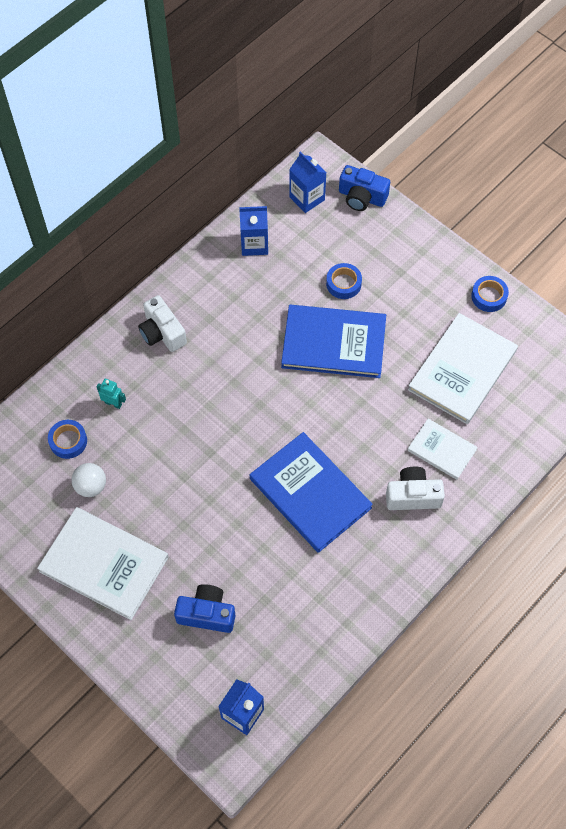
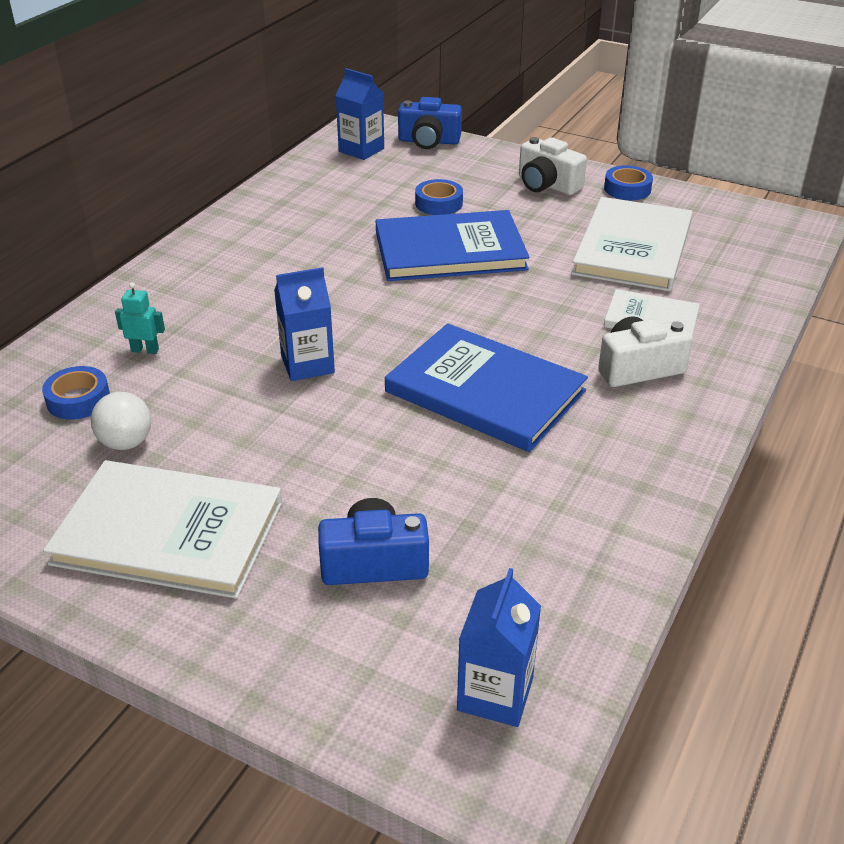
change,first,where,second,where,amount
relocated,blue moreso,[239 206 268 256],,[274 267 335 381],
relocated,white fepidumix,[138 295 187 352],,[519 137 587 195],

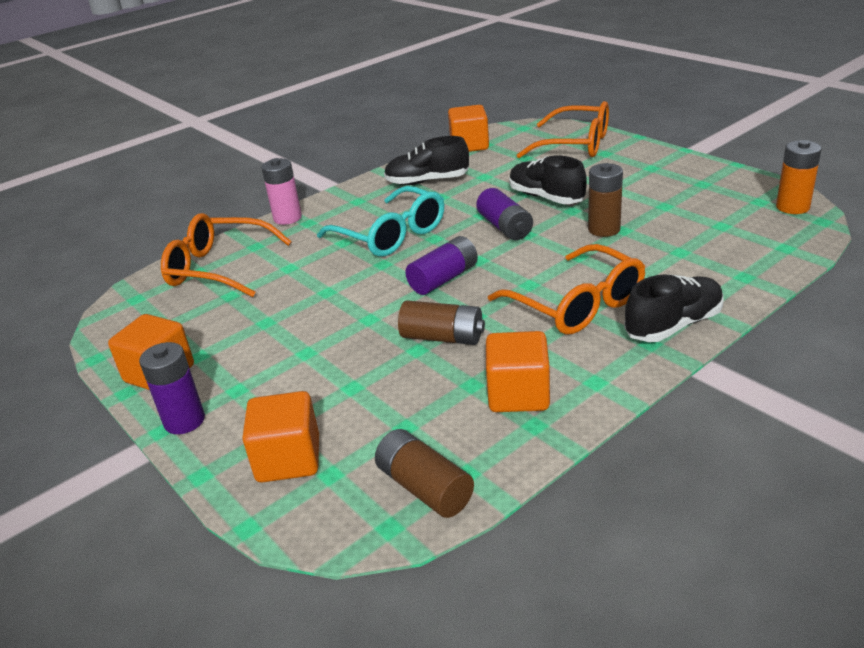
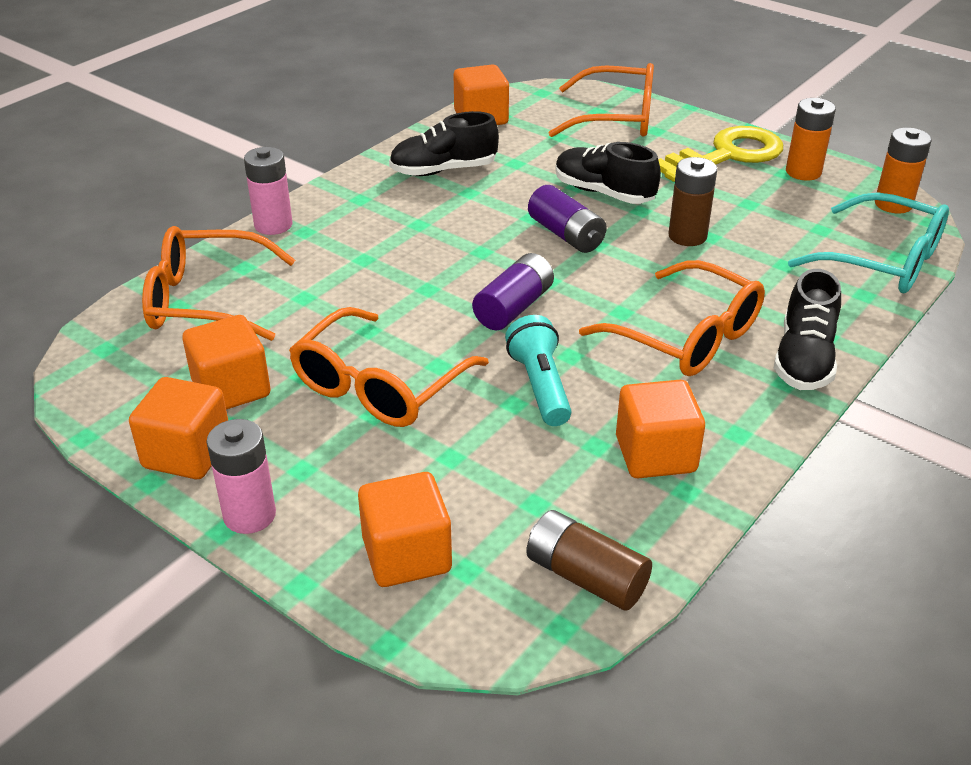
change,first,where,second,where,amount
relocated,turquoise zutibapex,[317 186 444 257],,[788 192 949 293],
spun,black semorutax,[624 275 724 342],,[774 269 841 390],150 degrees clockwise
exchanged,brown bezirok,[398 300 485 345],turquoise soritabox,[505 315 571 426],
colour,purple bezirok,[139 342 205 434],pink bezirok,[206 419 276 534],
appeared,,,orange bezirok,[786 98 836 181],
appeared,,,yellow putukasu,[658 126 783 182],
appeared,,,orange zutibapex,[289 307 489 427],
appeared,,,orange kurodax,[182 315 271 409],

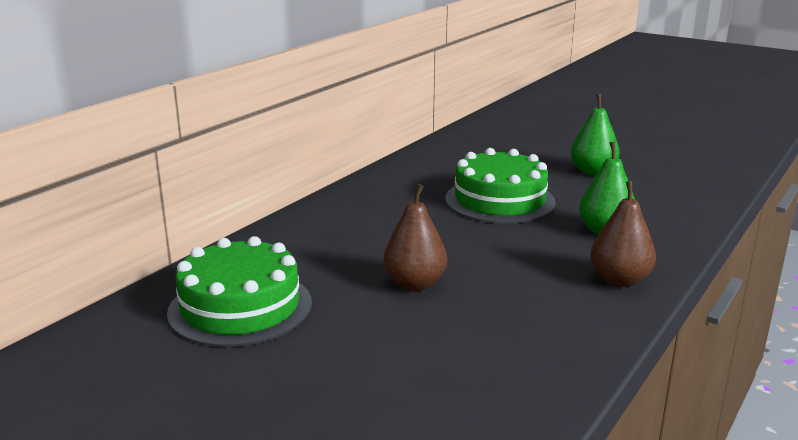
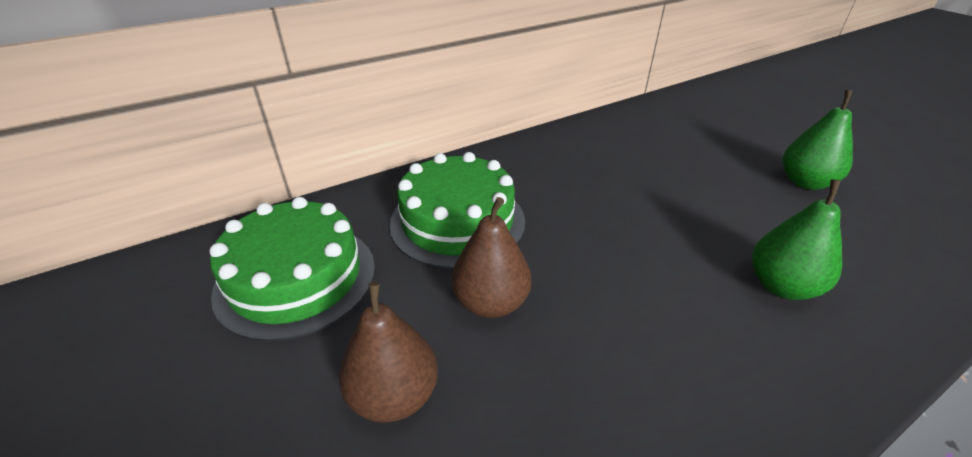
change,first,where,second,where,amount
relocated,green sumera,[445 148 556 224],,[389 152 525 269],
relocated,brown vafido,[590 181 656 287],,[339 282 438 423],

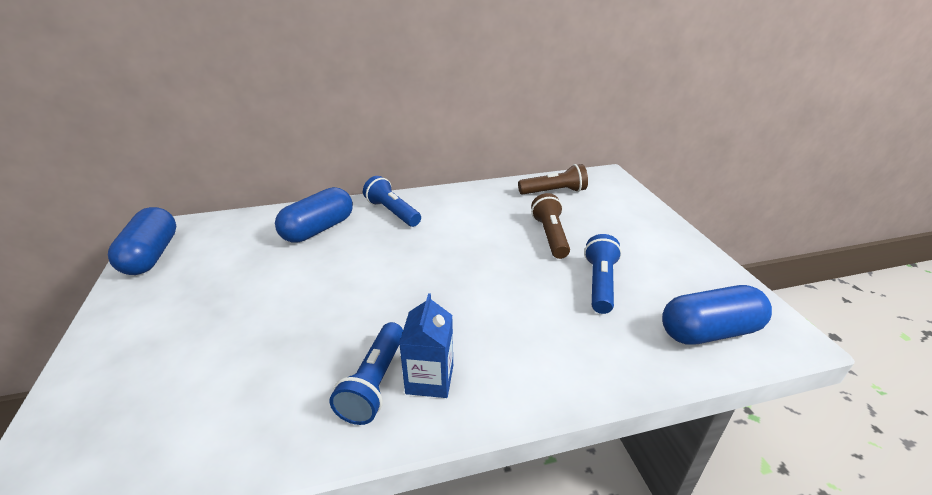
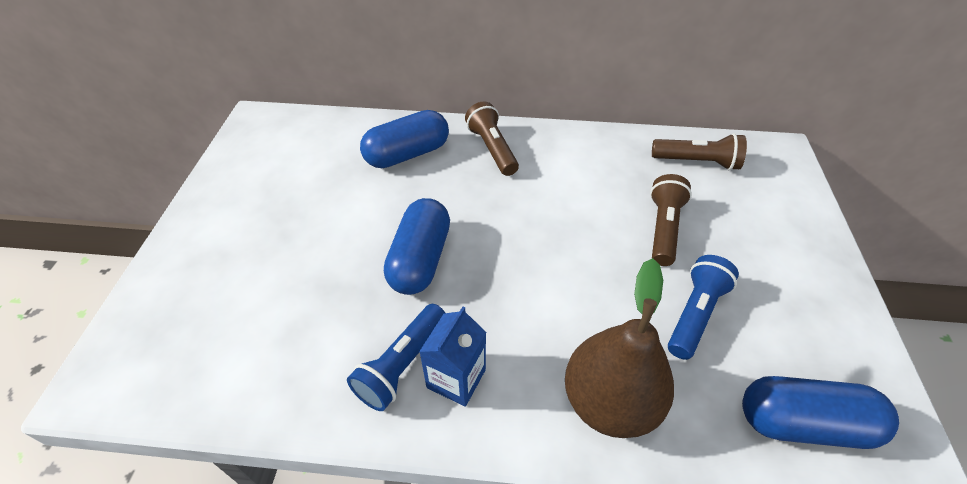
change,first,where,second,where,amount
colour,blue soritabox,[363 176 421 227],brown soritabox,[465 101 519 176],
relocated,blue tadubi,[108 207 176 275],,[384 198 450 295],
appeared,,,brown vafido,[565 258 674 438],

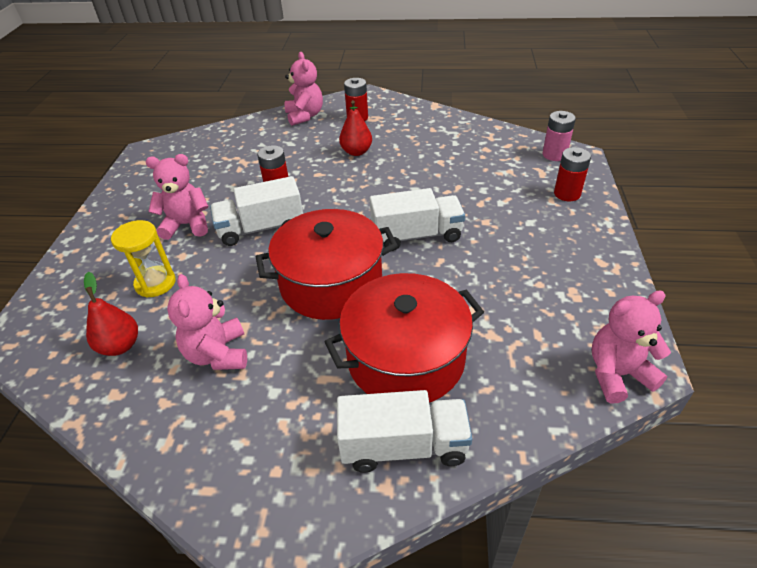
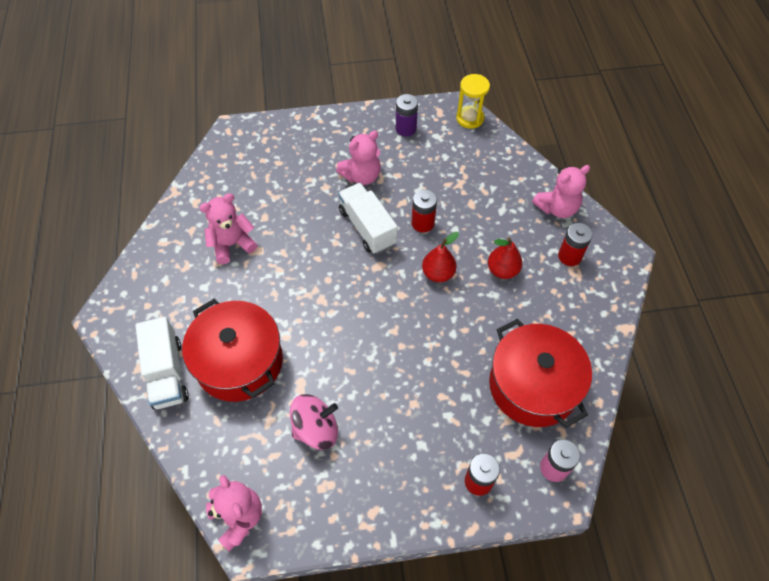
change,first,where,second,where,amount
spun,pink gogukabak,[146 154 209 240],,[336 131 381 185],75 degrees clockwise
missing,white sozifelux,[370 188 465 251],,,
relocated,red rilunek,[256 209 398 320],,[489 319 592 428],
relocated,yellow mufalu,[111 220 176 298],,[456 74 490 129],
relocated,red vafido,[84 272 138 356],,[422 232 459 282],
appeared,,,purple bezirok,[396 94 418 136],
appeared,,,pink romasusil,[290 394 338 450],

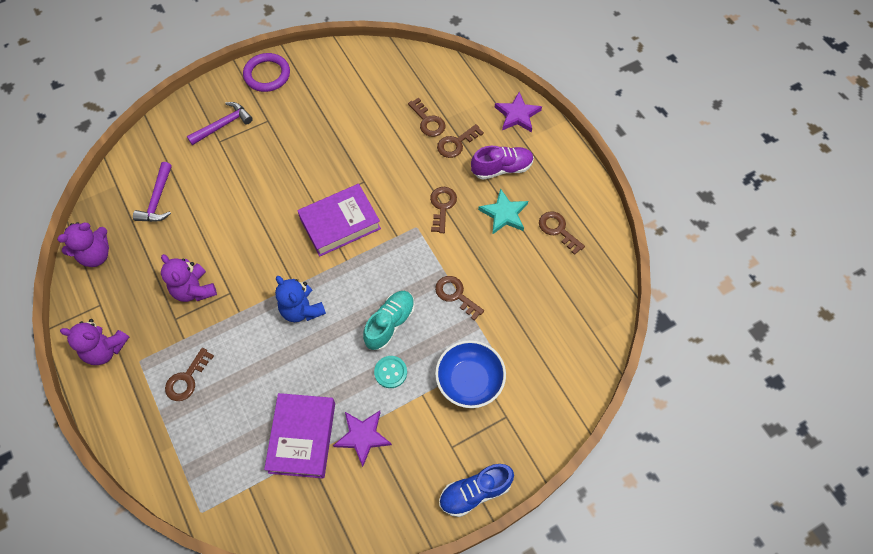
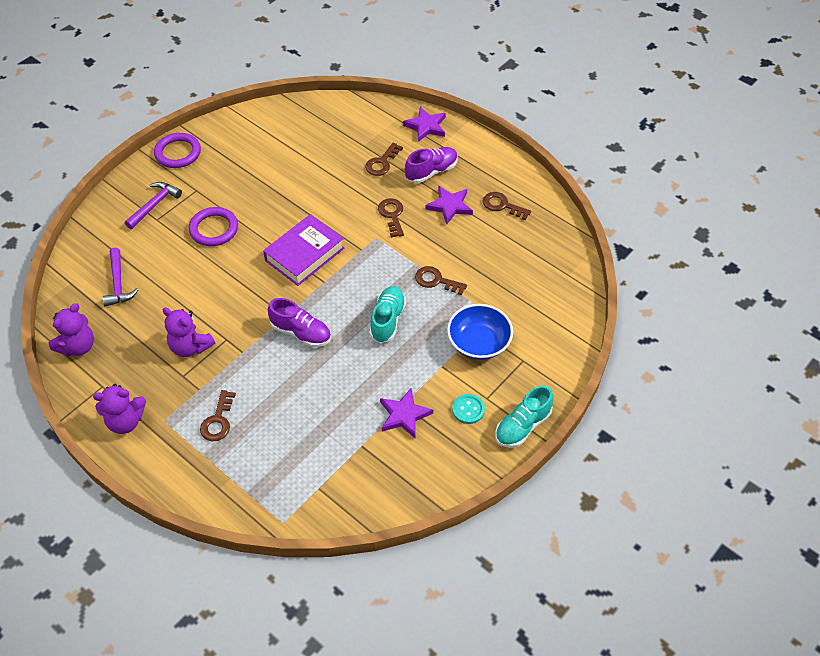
change,first,where,second,where,amount
missing,brown putukasu,[408 98 445 137],,,
colour,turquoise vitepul,[478 188 528 235],purple vitepul,[425 186 473 224],
exchanged,blue gogukabak,[275 276 326 322],purple semorutax,[268 298 331 347],
relocated,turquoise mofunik,[374 356 407 388],,[452 394 485 424],
missing,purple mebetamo,[264 393 335 478],,,
colour,blue semorutax,[439 464 514 517],turquoise semorutax,[495 385 554 448],
appeared,,,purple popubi,[189 207 238 246],

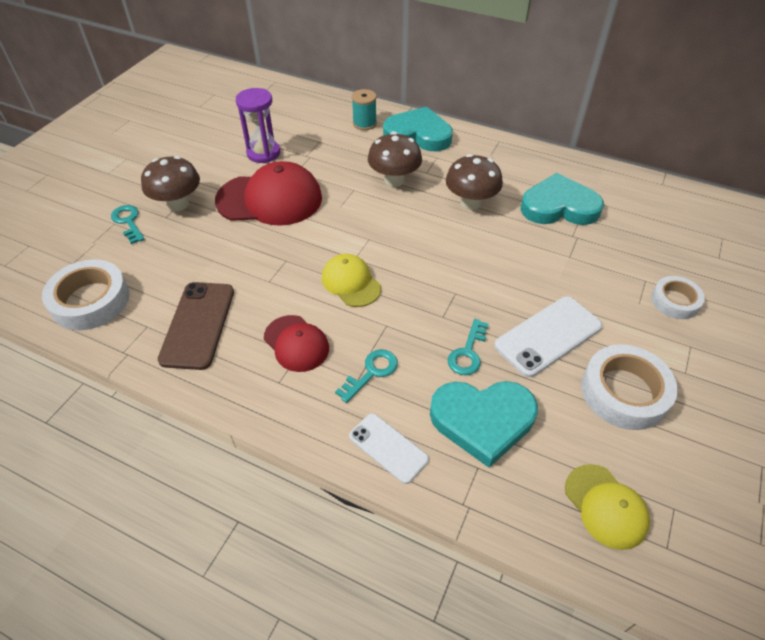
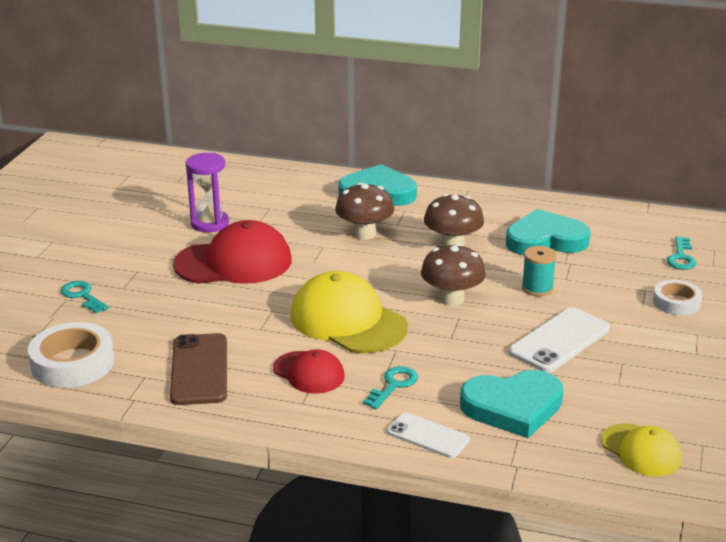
change,first,where,second,where,amount
relocated,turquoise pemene,[352 89 377 130],,[522 246 557 296],
relocated,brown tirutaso,[141 156 200 211],,[421 243 486 306],
size,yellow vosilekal,[322 254 381 307],,[290 271 408 353],x1.76
relocated,turquoise putukasu,[448 319 489 375],,[667 236 696 270],
missing,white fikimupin,[581 344 678 430],,,

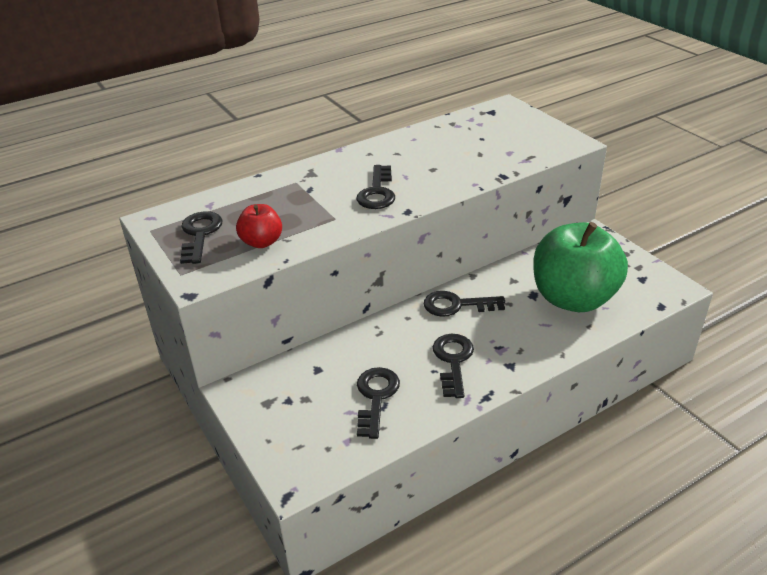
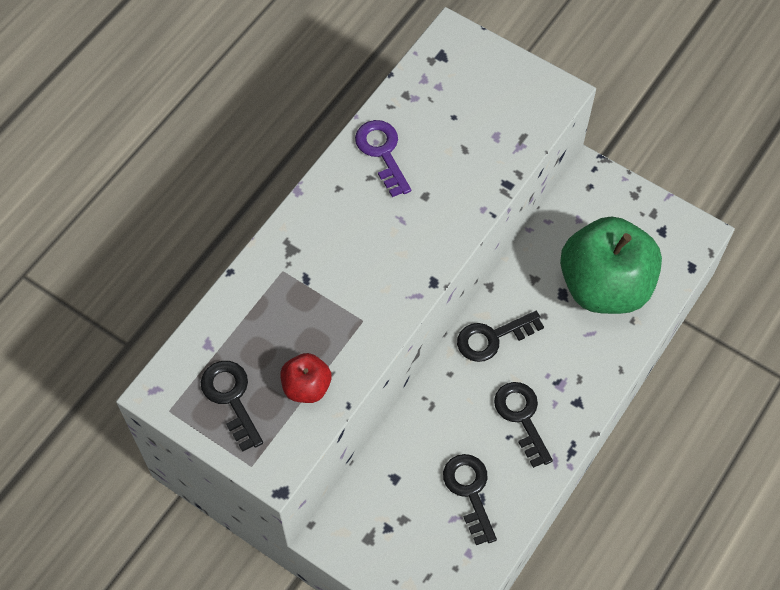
change,first,where,second,where,amount
missing,black putukasu,[356 165 395 209],,,
appeared,,,purple putukasu,[355 120 411 197],

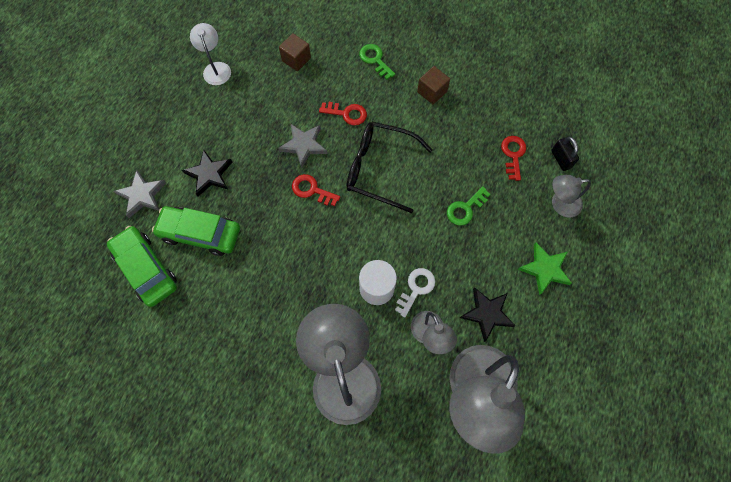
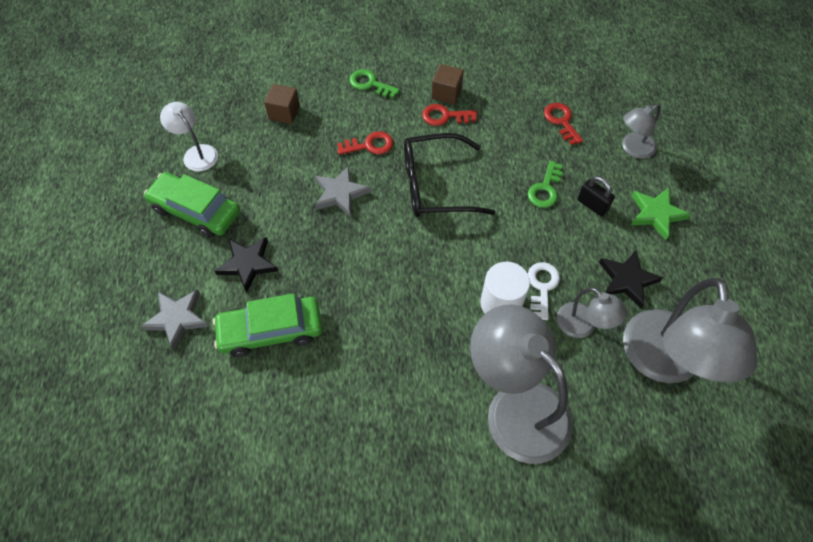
change,first,where,second,where,amount
relocated,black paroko,[551 137 579 171],,[577 176 615 217],
relocated,red putukasu,[292 174 340 206],,[422 104 477 126],
relocated,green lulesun,[107 226 177 307],,[144 172 240 237],

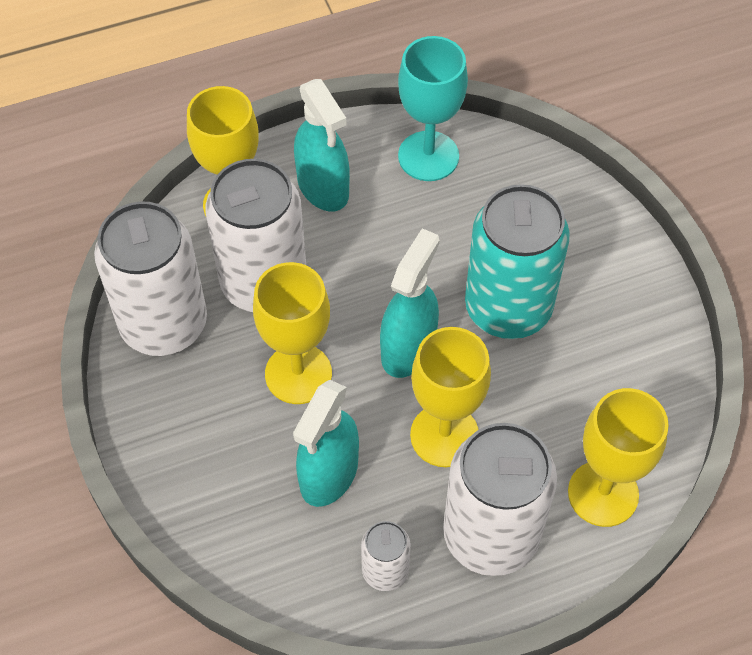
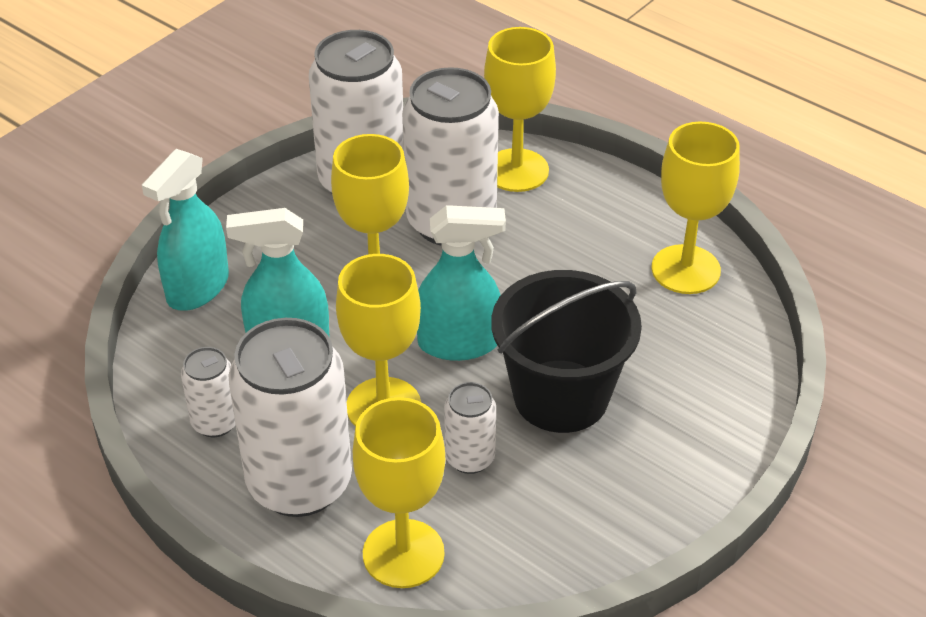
change,first,where,second,where,amount
colour,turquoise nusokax,[398 36 468 181],yellow nusokax,[652 121 740 294],
relocated,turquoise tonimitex,[294 79 350 212],,[142 149 229 311],
exchanged,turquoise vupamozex,[465 184 570 339],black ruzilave,[491 270 642 433],
appeared,,,white vupamozex,[444 382 496 474],

